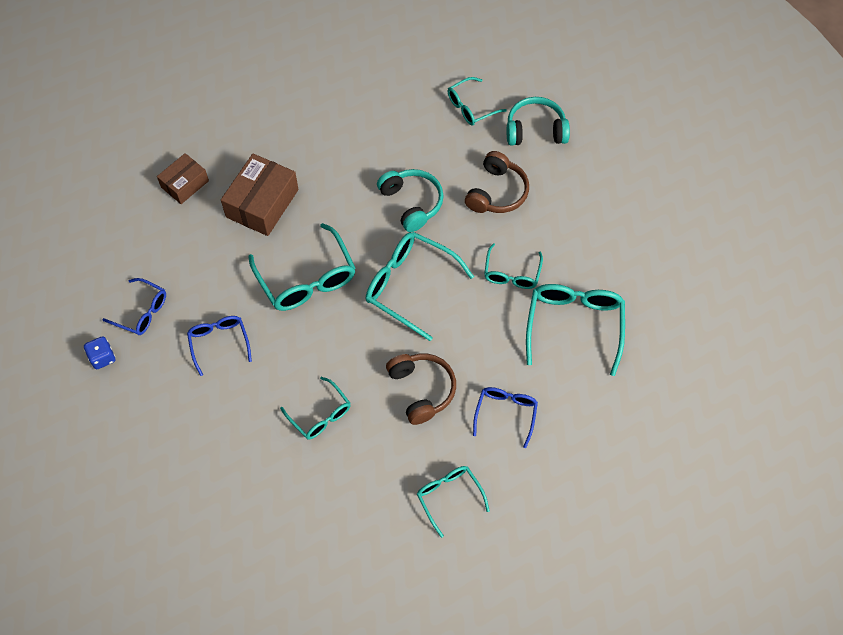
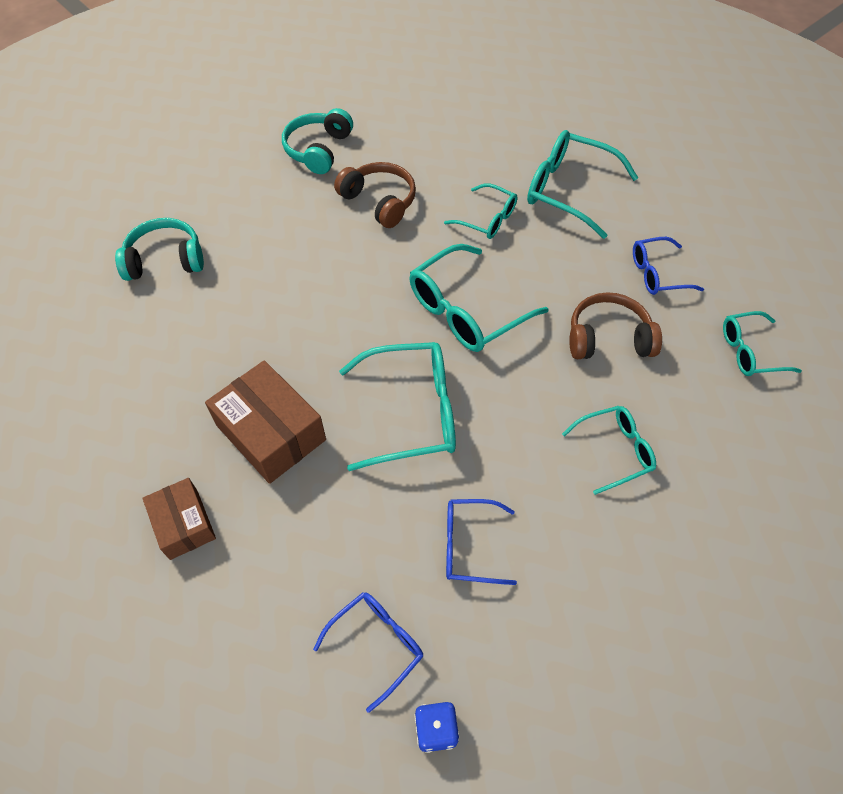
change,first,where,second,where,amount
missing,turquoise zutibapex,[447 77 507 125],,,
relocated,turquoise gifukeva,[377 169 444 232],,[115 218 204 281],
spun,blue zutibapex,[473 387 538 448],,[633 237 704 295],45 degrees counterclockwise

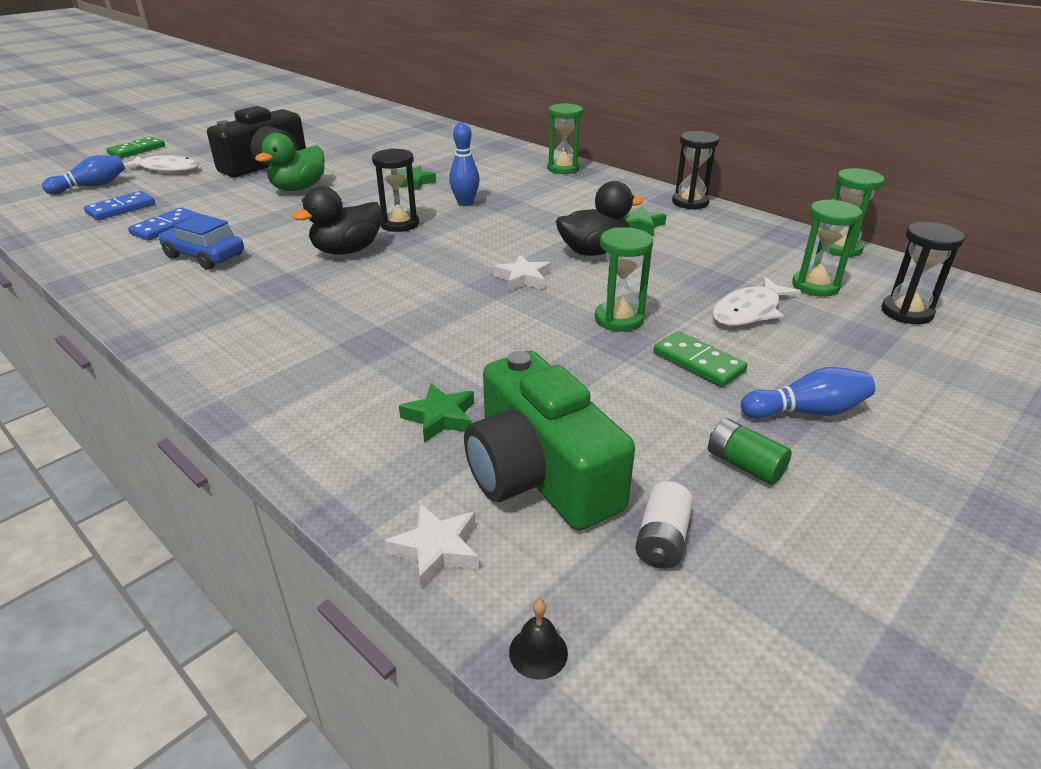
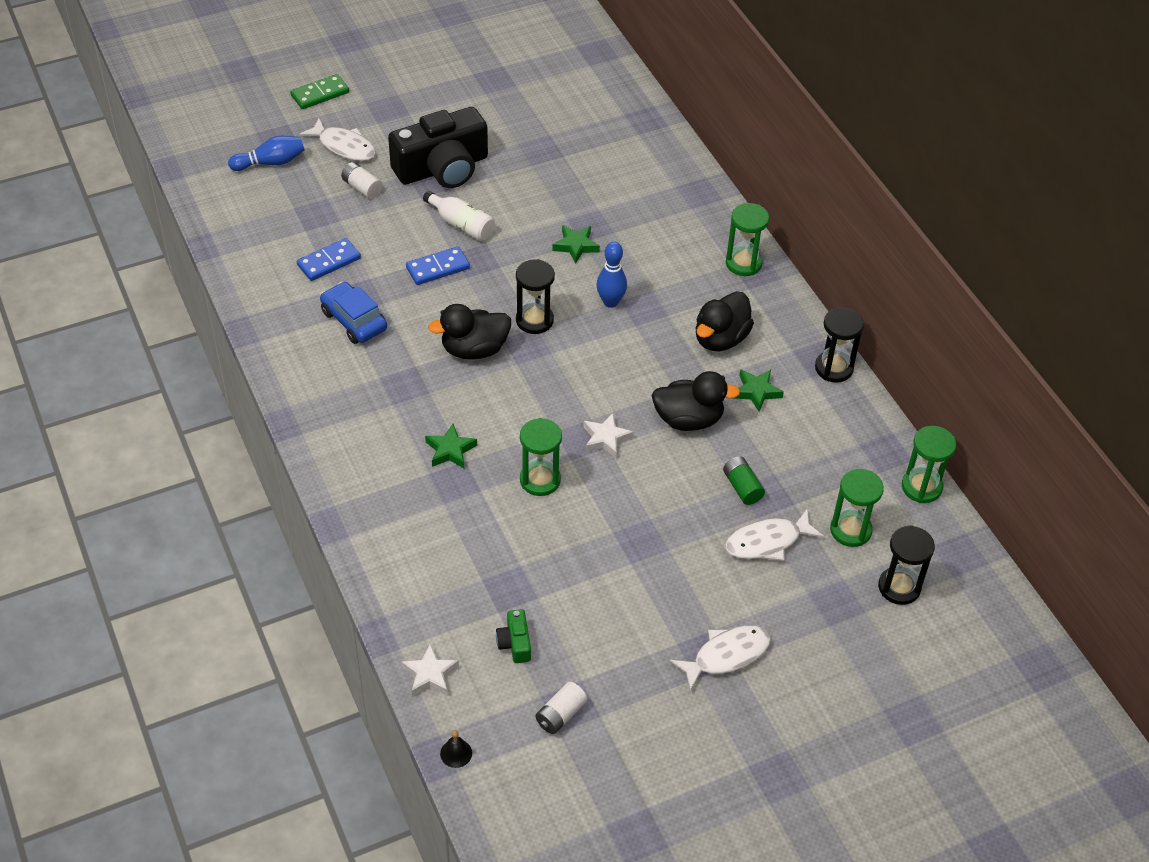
change,first,where,second,where,amount
exchanged,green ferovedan,[255 133 325 191],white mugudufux,[423 191 495 241],
relocated,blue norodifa,[84 191 155 220],,[406 246 470 285],
relocated,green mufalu,[595 227 653 331],,[520 418 562 496],
missing,green norodifa,[653 331 747 387],,,
size,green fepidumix,[464 351 635 531],,[496 609 531 663],x0.41
exchanged,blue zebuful,[741 367 875 419],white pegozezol,[670 626 771 691],
relocated,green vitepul,[399 383 474 443],,[425 424 477 468],
relocated,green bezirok,[708 418 792 485],,[723 457 765 505],
appeared,,,white bezirok,[341 162 383 199],
appeared,,,black ferovedan,[696 292 754 351],

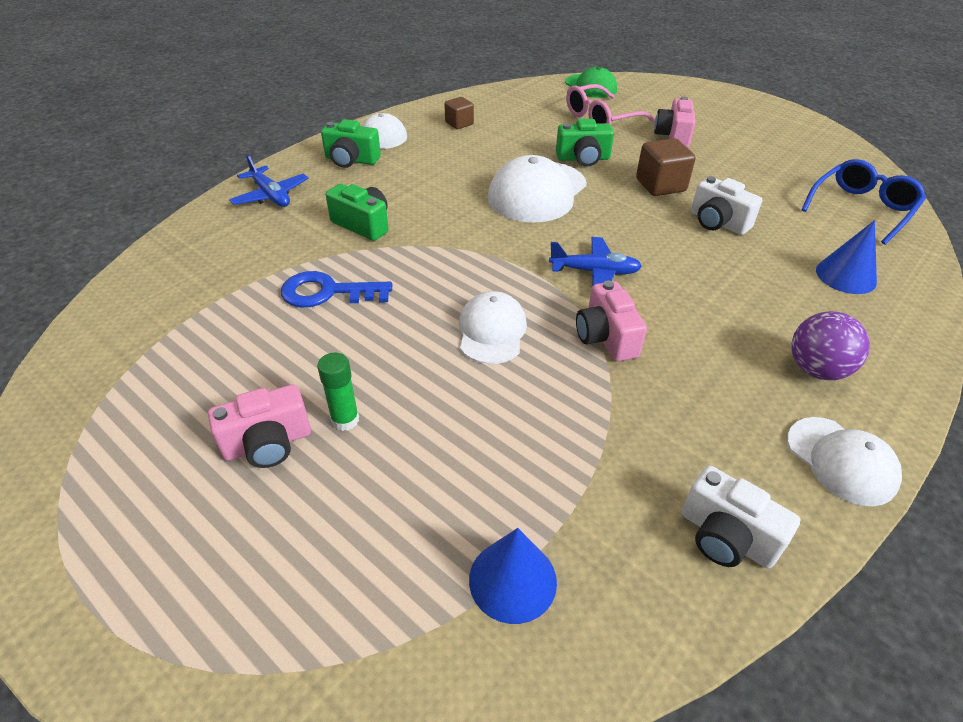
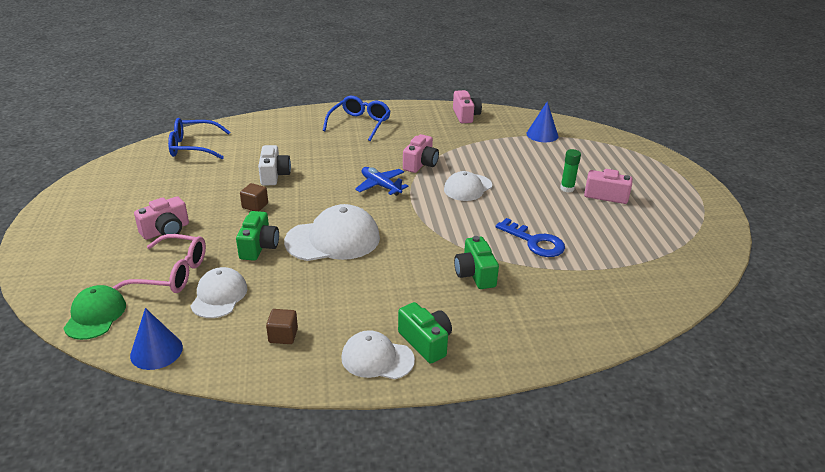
change,first,where,second,where,amount
spun,green fepidumix,[556 119 614 167],,[236 211 279 261],60 degrees clockwise
size,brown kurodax,[636 138 696 196],,[240 183 268 211],x0.63
missing,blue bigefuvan,[229 154 309 207],,,
relocated,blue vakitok,[816 220 877 294],,[130 308 183 370],
exchanged,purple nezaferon,[791 311 870 380],blue zutibapex,[323 96 391 141],
relocated,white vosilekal,[787 417 902 506],,[191 267 247 318],
colour,white fepidumix,[682 465 801 568],pink fepidumix,[453 90 482 123],

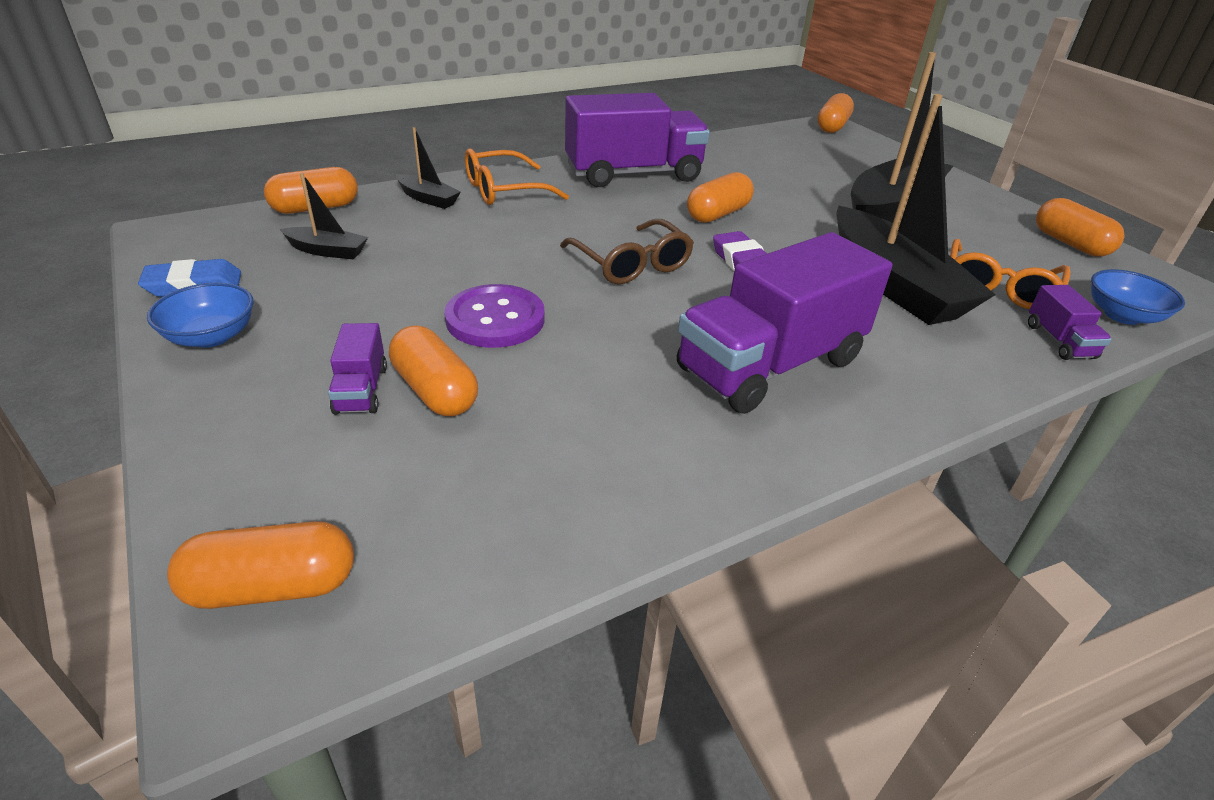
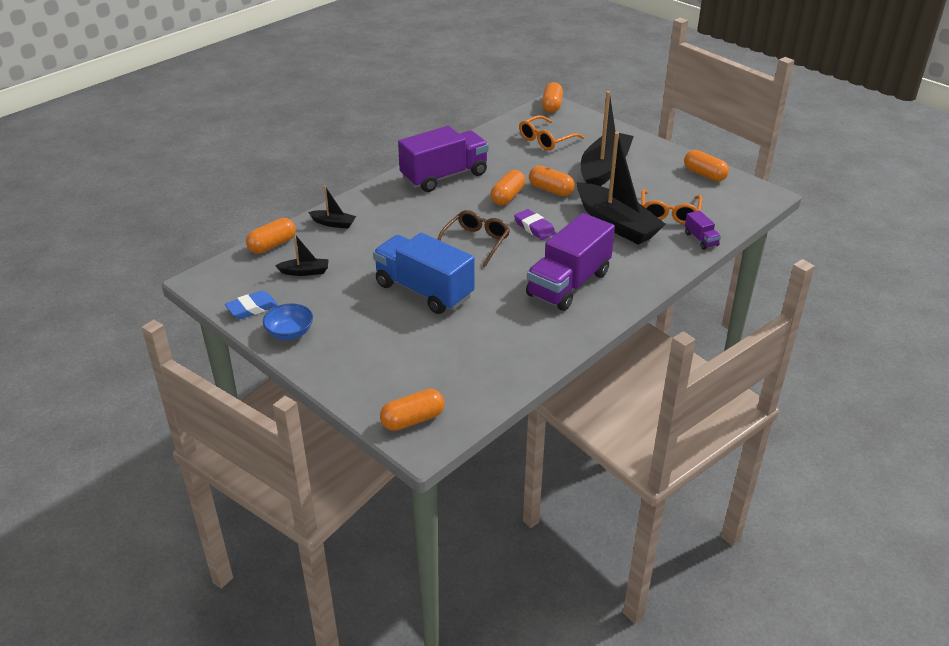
change,first,where,second,where,amount
relocated,orange zutibapex,[465 148 569 205],,[519 115 585 151],
spun,brown zutibapex,[560 219 694 284],,[437 210 510 267],105 degrees counterclockwise
missing,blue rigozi,[1091 269 1185 325],,,
exchanged,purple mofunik,[444 284 545 348],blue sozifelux,[373 233 475 314],
missing,purple sozifelux,[328 323 387 414],,,
relocated,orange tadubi,[389 326 478 416],,[529 166 575 196],

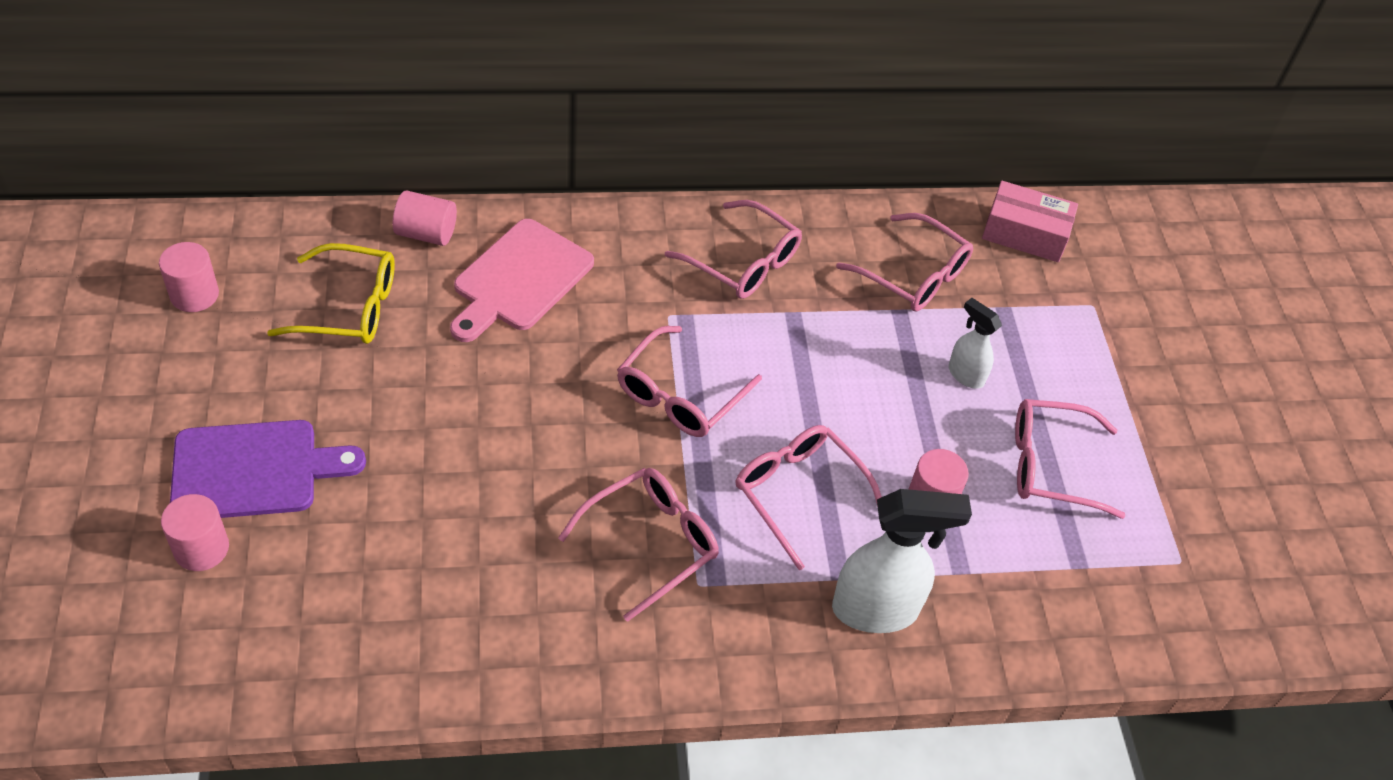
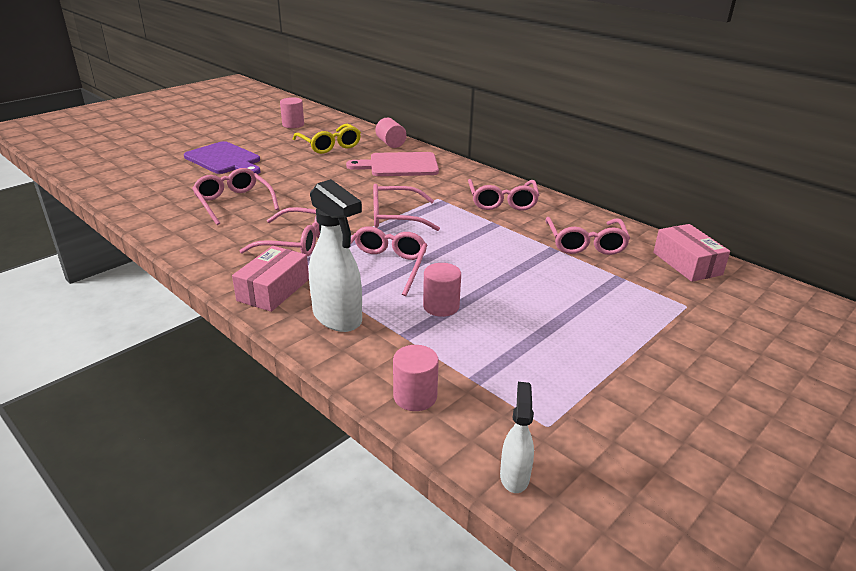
change,first,where,second,where,amount
relocated,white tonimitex,[948 298 1002 389],,[500 382 534 493],
relocated,pink zutibapex,[1015 399 1125 519],,[192 168 279 225],
relocated,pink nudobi,[161 494 229 571],,[393 345 439 411],
appeared,,,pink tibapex,[232 246 309 312],

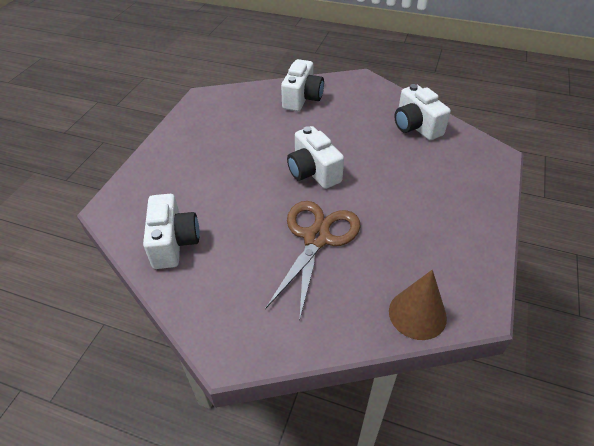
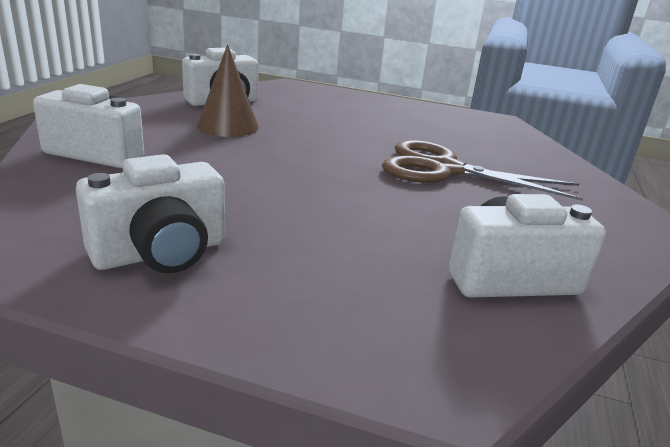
change,first,where,second,where,amount
relocated,white fepidumix,[287 126 344 189],,[76 154 225 273],
relocated,brown vakitok,[389 270 447 340],,[197 44 259 137],

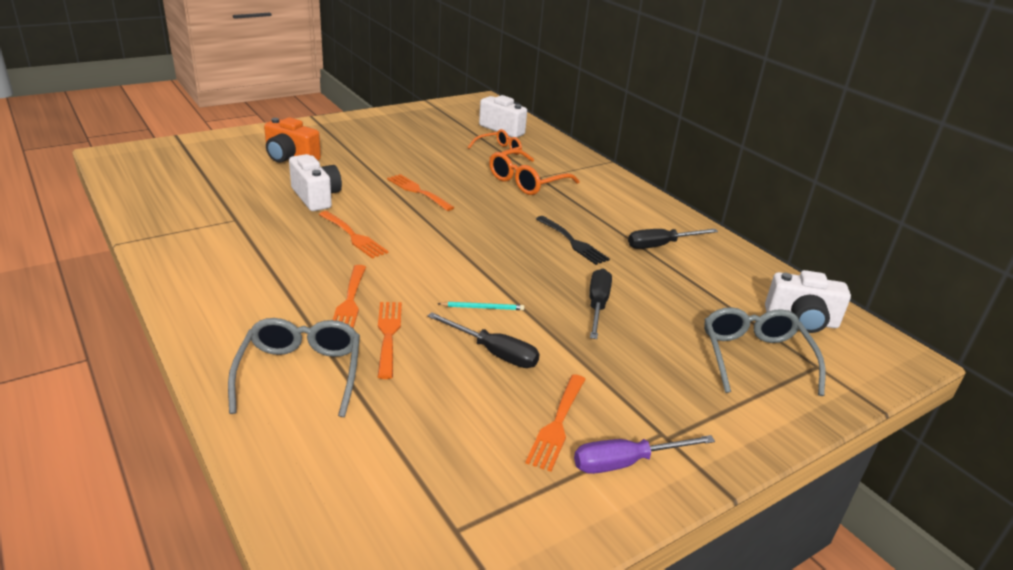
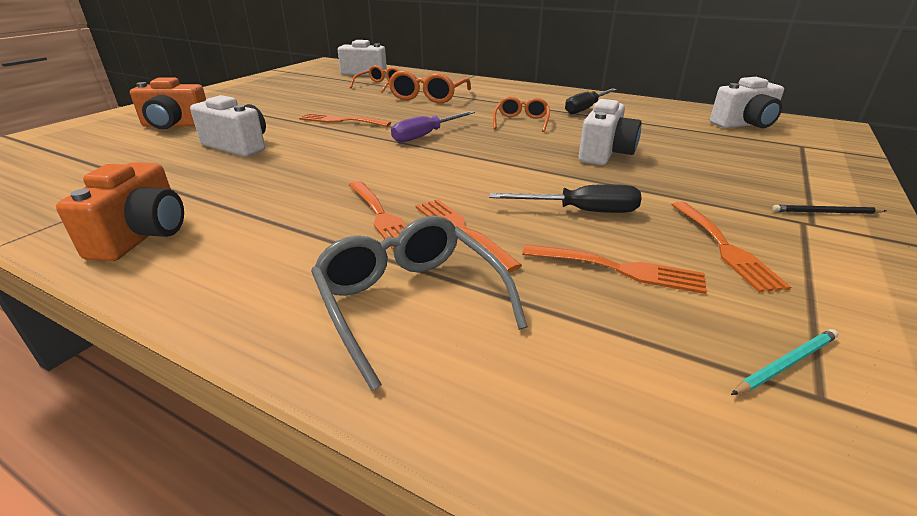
change,first,where,second,where,amount
relocated,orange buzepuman,[319 211 388 259],,[522 244 707 294],
exchanged,black buzepuman,[536 216 610 265],orange zutibapex,[493 96 550 132],
exchanged,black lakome,[590 269 612 339],white fepidumix,[579 99 642 165],
relocated,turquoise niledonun,[438 302 524 310],,[731 329 838 395],
missing,grey zutibapex,[704 307 826 396],,,
relocated,purple lakome,[574 435 715 474],,[391 111 475 143],
appeared,,,orange fepidumix,[56 162 184 261],
appeared,,,black niledonun,[772 205 886 214],

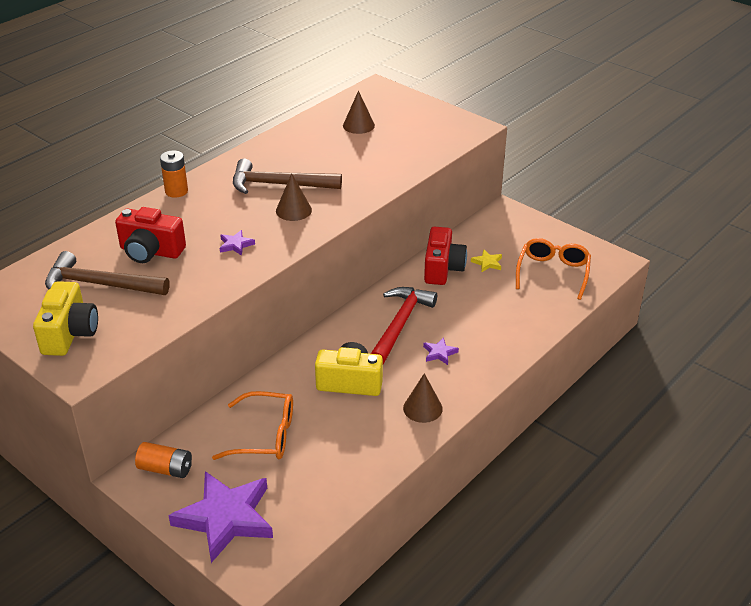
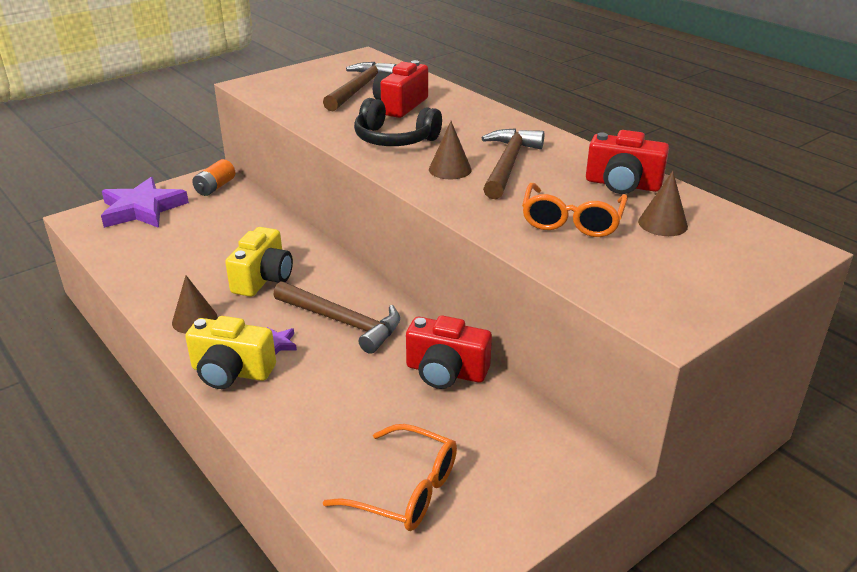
change,first,where,second,where,amount
missing,orange bezirok,[160 150 188 198],,,
exchanged,purple vitepul,[220 230 255 256],black gifukeva,[354 98 442 146],
missing,yellow vitepul,[471 249 502 272],,,
relocated,yellow fepidumix,[33 281 98 356],,[185 316 276 389],
colour,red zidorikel,[371 287 437 364],brown zidorikel,[273 281 400 354],
relocated,orange zutibapex,[212 391 293 460],,[522 183 628 237],
appeared,,,red fepidumix,[586 130 669 194],

